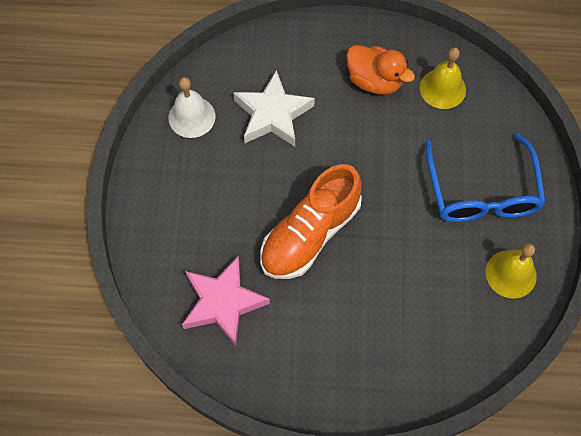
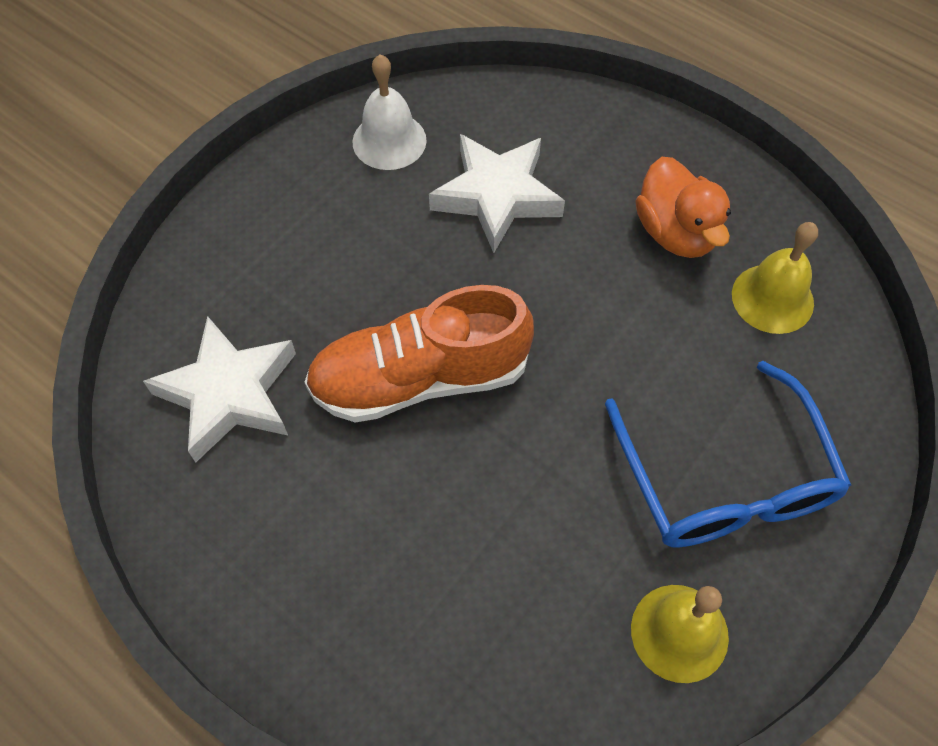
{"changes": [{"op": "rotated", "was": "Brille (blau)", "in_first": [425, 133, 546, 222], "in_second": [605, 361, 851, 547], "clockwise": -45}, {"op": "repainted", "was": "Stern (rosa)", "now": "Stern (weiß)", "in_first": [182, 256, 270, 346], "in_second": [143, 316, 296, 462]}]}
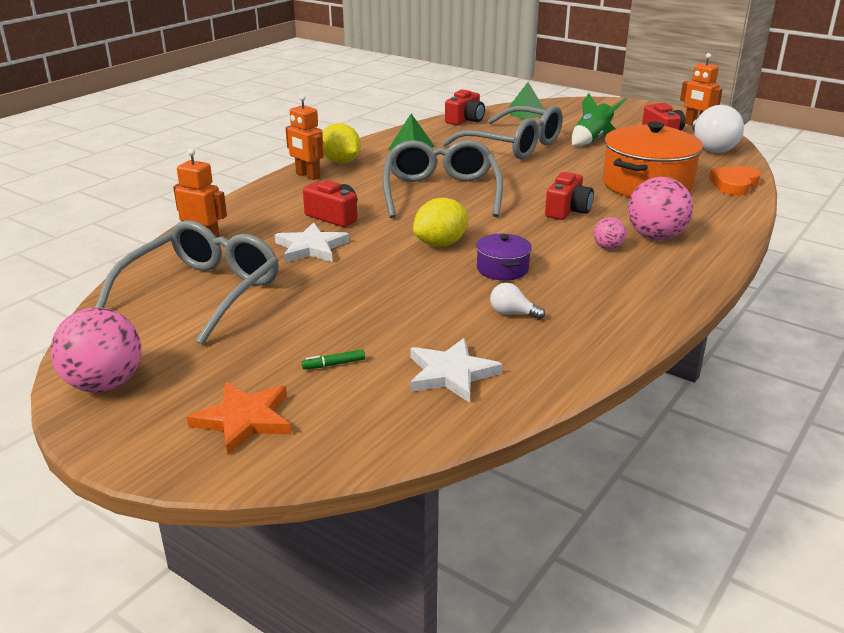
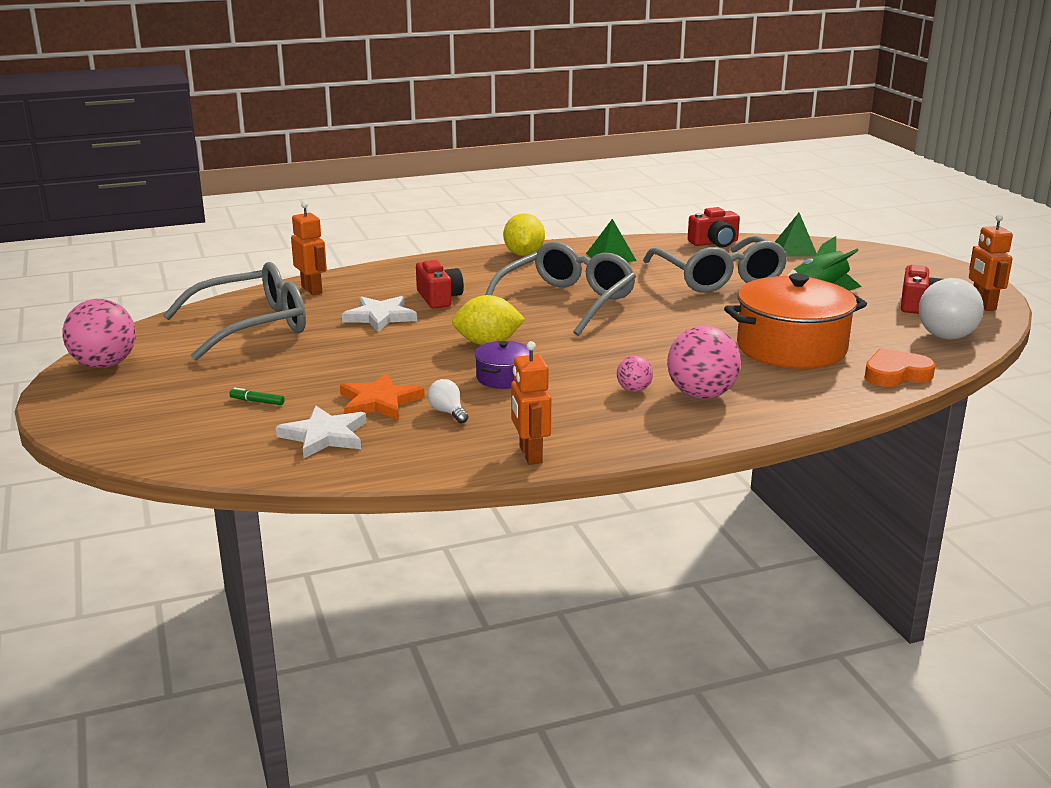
{"changes": [{"op": "shifted", "was": "Roboter (orange)", "in_first": [286, 95, 324, 180], "in_second": [511, 341, 551, 465]}, {"op": "gone", "was": "Kamera (rot)", "in_first": [545, 172, 594, 220]}, {"op": "shifted", "was": "Stern (orange)", "in_first": [187, 382, 291, 455], "in_second": [340, 373, 425, 420]}]}
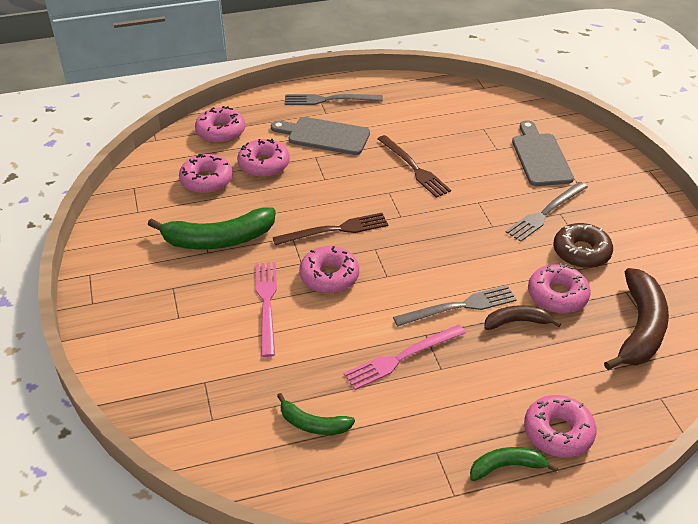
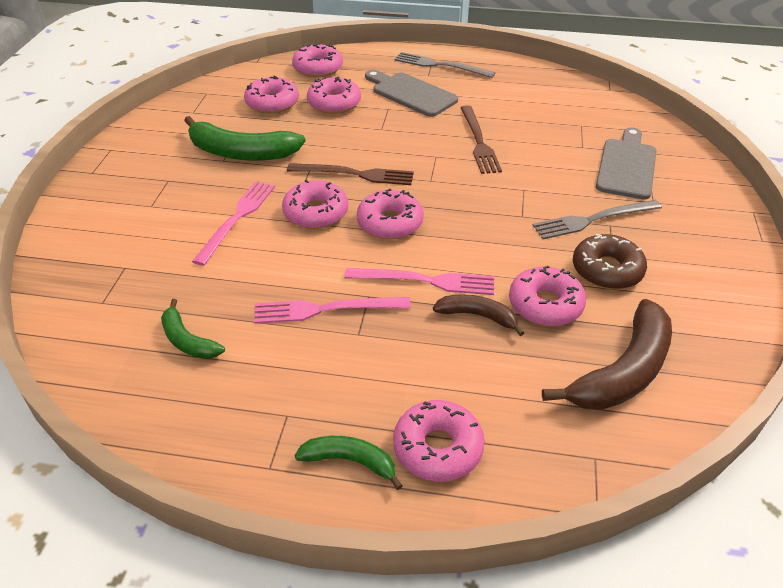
{"changes": [{"op": "repainted", "was": "Gabel (grau)", "now": "Gabel (rosa)", "in_first": [393, 285, 517, 326], "in_second": [345, 268, 494, 295]}, {"op": "new", "now": "Donut (rosa)", "in_second": [357, 189, 424, 240]}]}
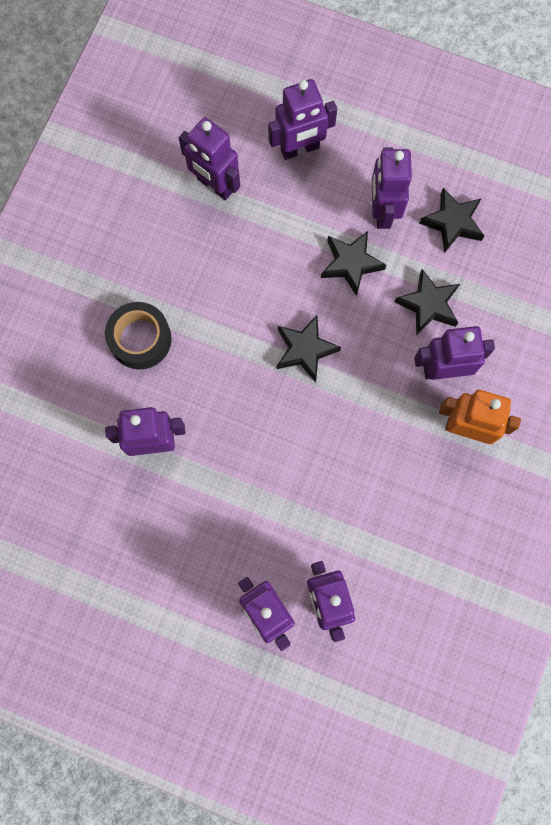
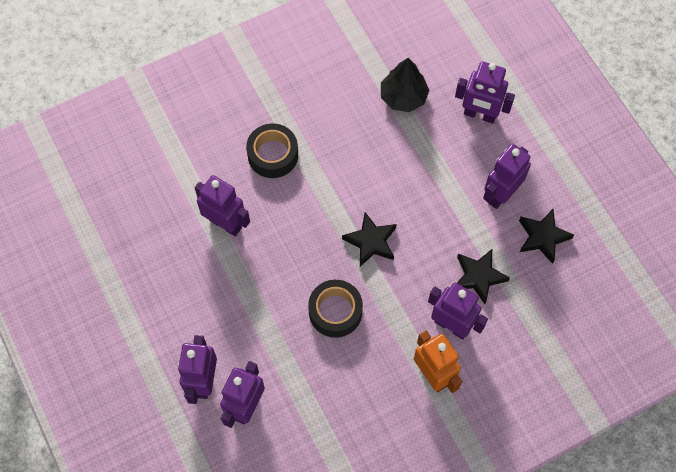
{"changes": [{"op": "swapped", "was": "Roboter (lila)", "now": "Baum (schwarz)", "in_first": [179, 117, 240, 200], "in_second": [381, 58, 429, 112]}, {"op": "gone", "was": "Stern (schwarz)", "in_first": [321, 231, 386, 296]}, {"op": "new", "now": "Klebeband (schwarz)", "in_second": [308, 280, 363, 338]}]}
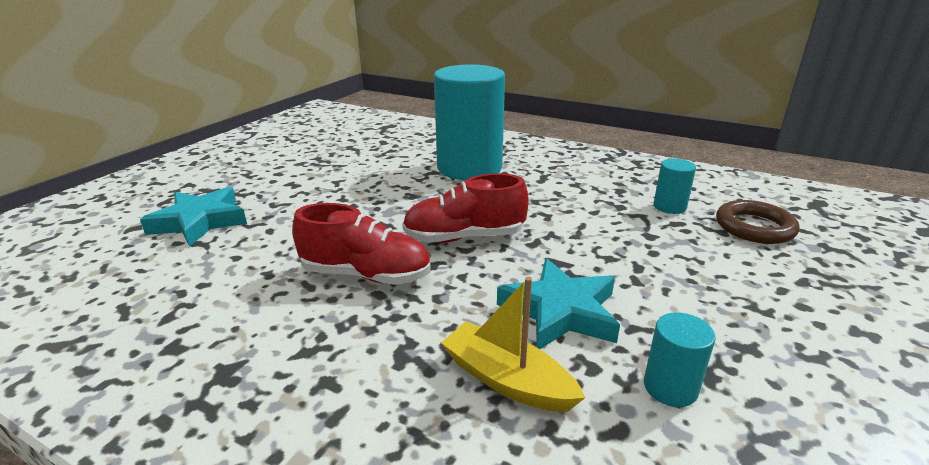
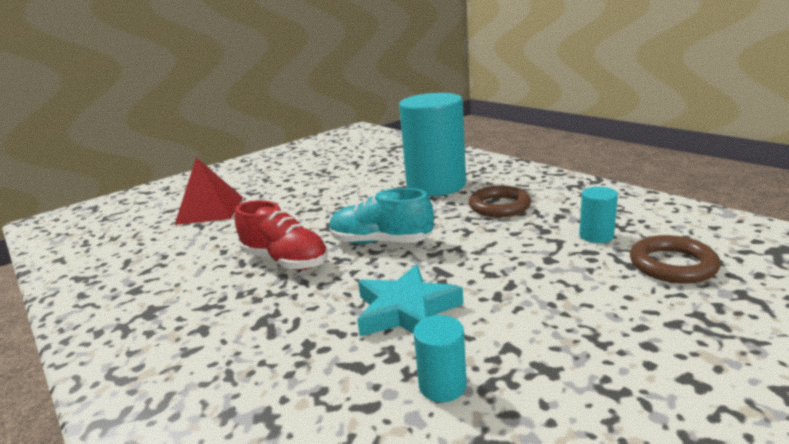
{"changes": [{"op": "repainted", "was": "Schuh (rot)", "now": "Schuh (türkis)", "in_first": [402, 173, 529, 243], "in_second": [329, 188, 434, 244]}, {"op": "swapped", "was": "Stern (türkis)", "now": "Pyramide (rot)", "in_first": [140, 187, 247, 247], "in_second": [175, 157, 243, 225]}, {"op": "gone", "was": "Boot (gelb)", "in_first": [441, 277, 586, 412]}, {"op": "new", "now": "Ring (braun)", "in_second": [469, 186, 531, 217]}]}
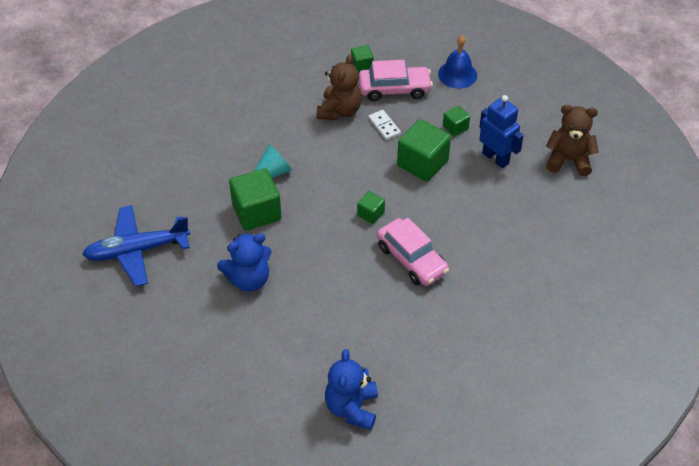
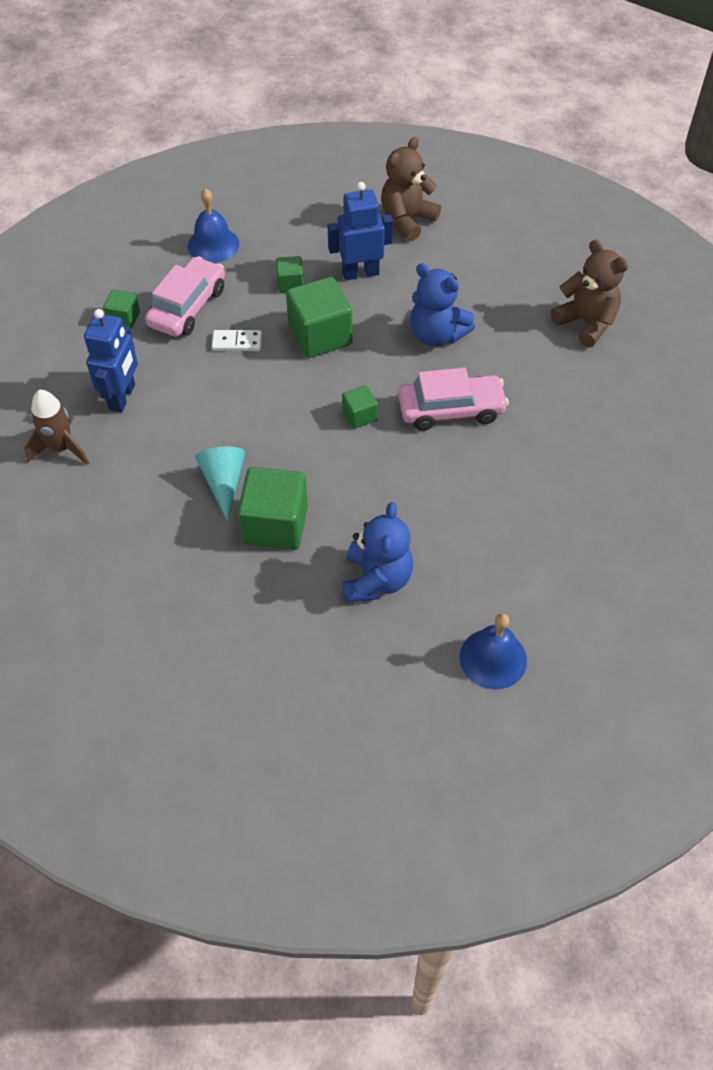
{"changes": [{"op": "shifted", "was": "Teddybär (braun)", "in_first": [317, 54, 362, 120], "in_second": [551, 240, 628, 348]}, {"op": "gone", "was": "Flugzeug (blau)", "in_first": [82, 205, 190, 286]}, {"op": "shifted", "was": "Teddybär (blau)", "in_first": [325, 349, 378, 430], "in_second": [410, 263, 475, 346]}, {"op": "new", "now": "Roboter (blau)", "in_second": [84, 309, 138, 413]}, {"op": "new", "now": "Rakete (braun)", "in_second": [25, 390, 90, 466]}, {"op": "new", "now": "Glocke (blau)", "in_second": [459, 613, 527, 690]}]}
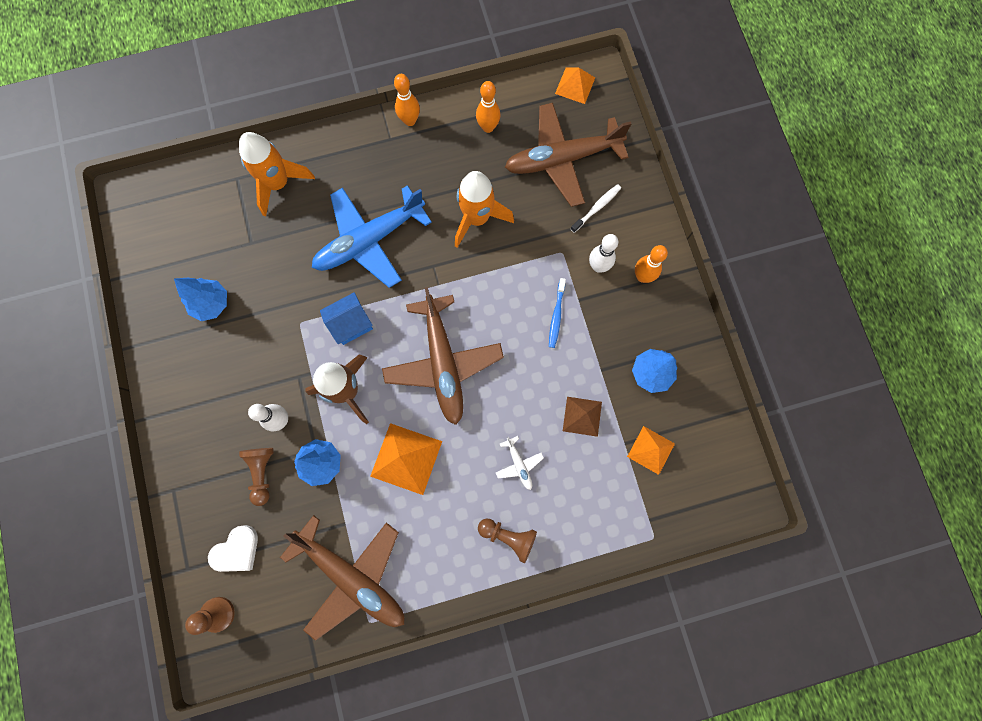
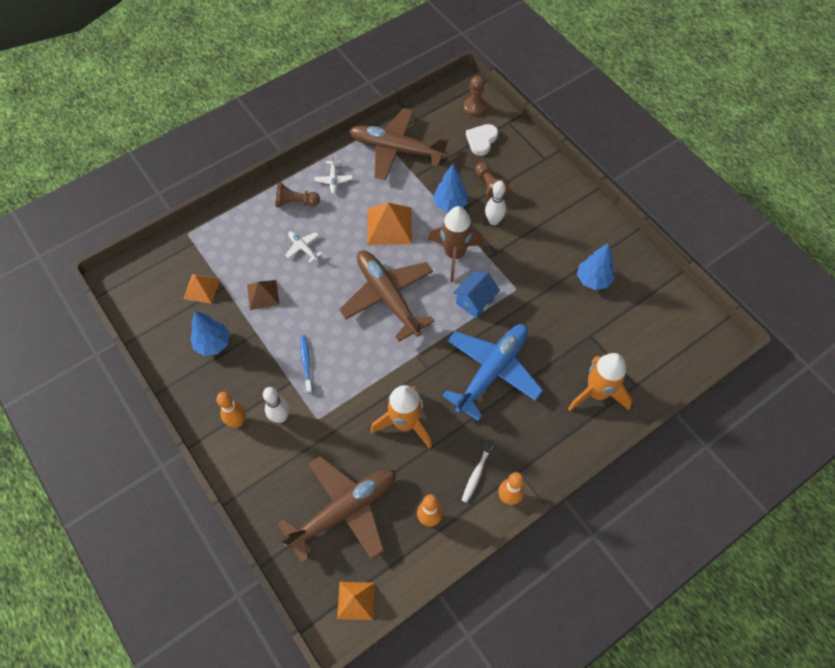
{"changes": [{"op": "shifted", "was": "Zahnbürste (weiß)", "in_first": [571, 184, 621, 233], "in_second": [462, 439, 494, 503]}, {"op": "new", "now": "Flugzeug (weiß)", "in_second": [314, 154, 353, 194]}]}
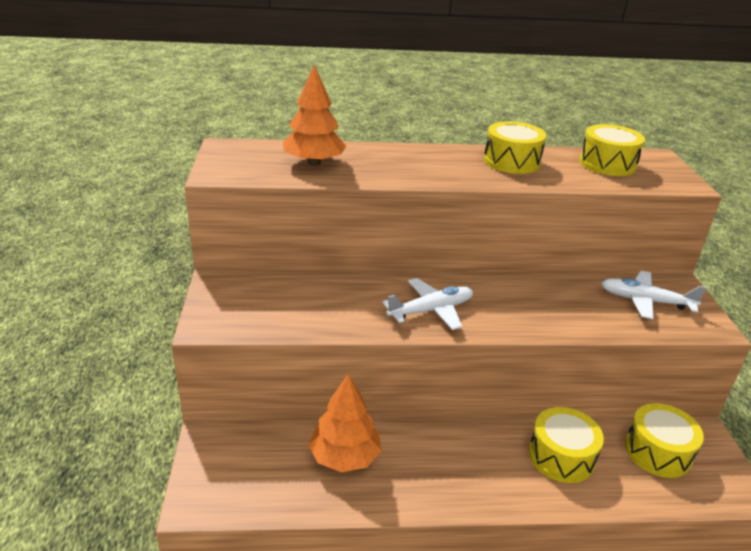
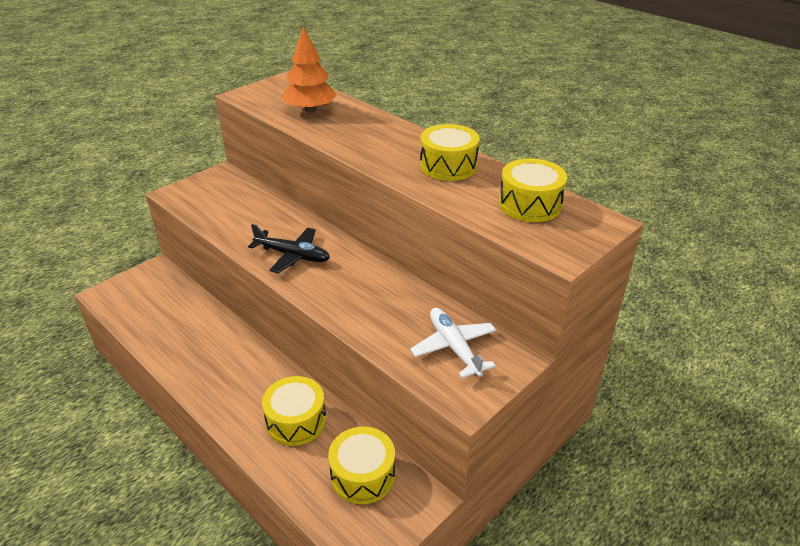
{"changes": [{"op": "repainted", "was": "Flugzeug (weiß)", "now": "Flugzeug (schwarz)", "in_first": [382, 278, 473, 330], "in_second": [248, 224, 330, 273]}, {"op": "gone", "was": "Baum (orange)", "in_first": [308, 374, 382, 472]}]}
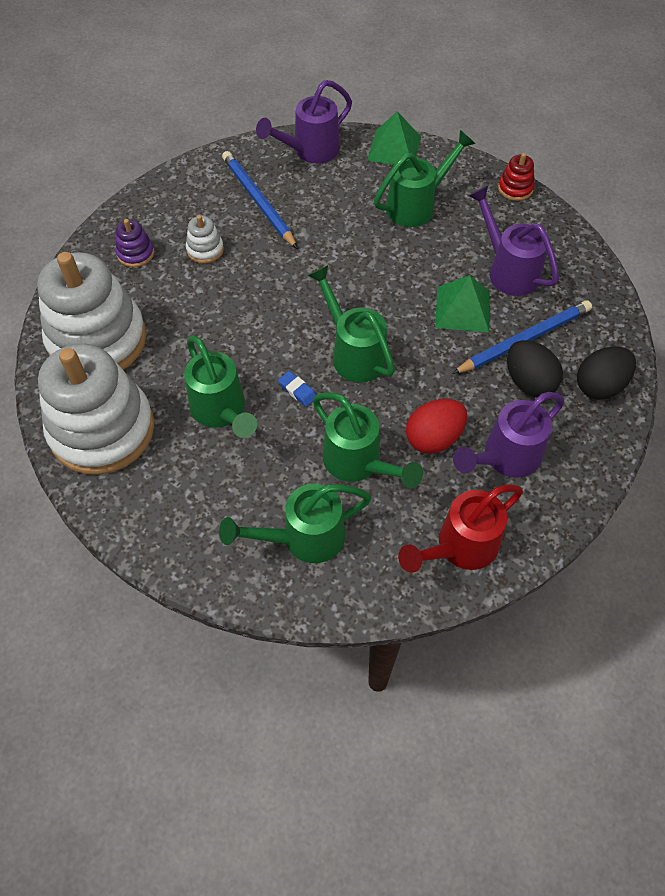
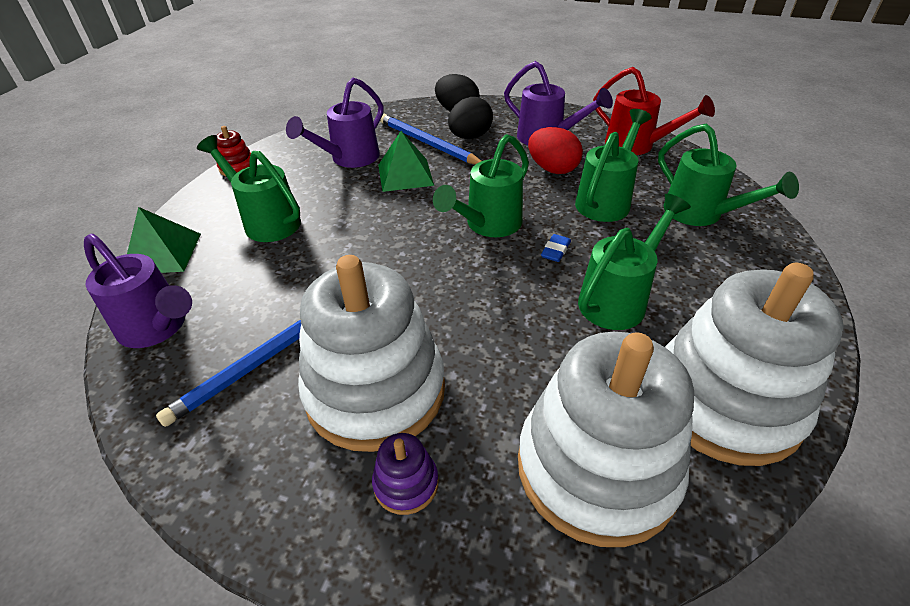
{"changes": [{"op": "scaled", "was": "Stapelspielzeug (weiß)", "in_first": [186, 215, 224, 264], "in_second": [298, 255, 445, 452], "ratio": 2.47}]}
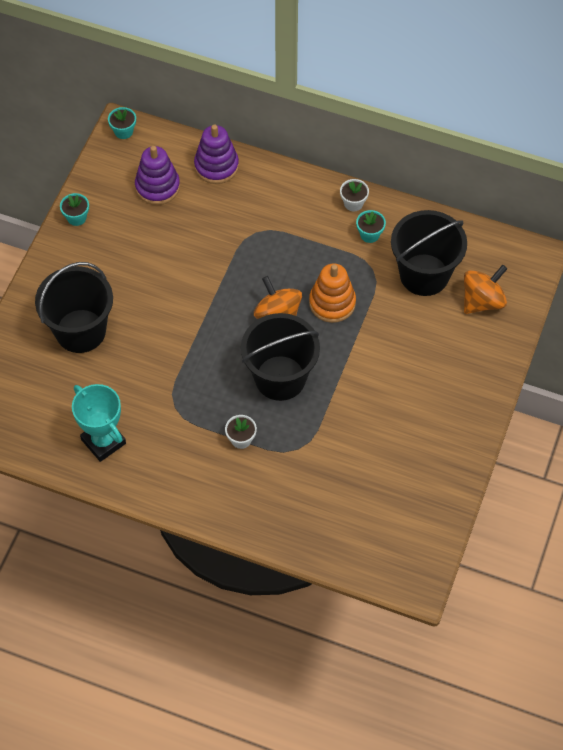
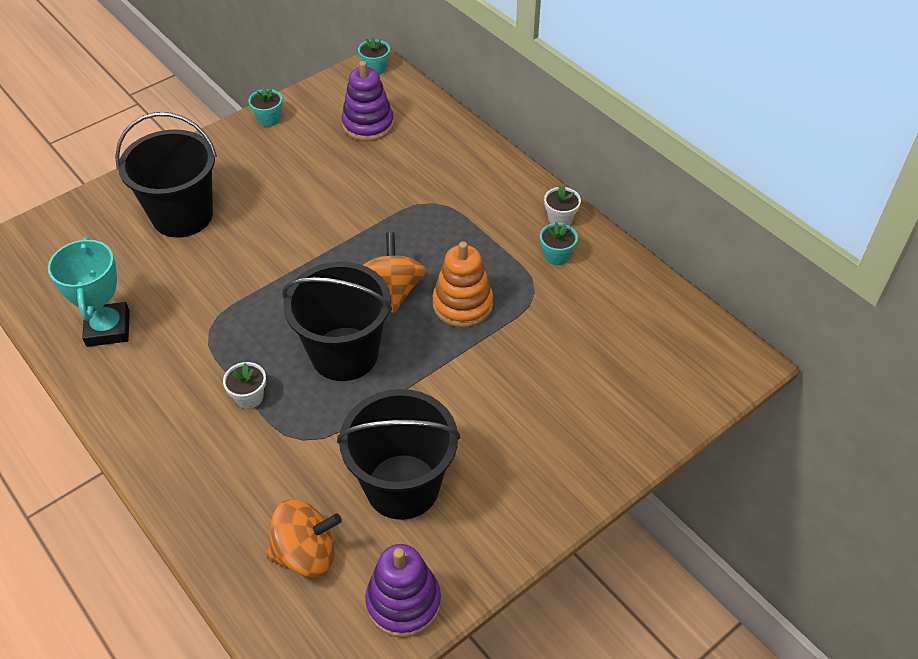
{"changes": [{"op": "shifted", "was": "Stapelspielzeug (lila)", "in_first": [194, 125, 239, 184], "in_second": [365, 544, 441, 638]}, {"op": "shifted", "was": "Eimer (schwarz)", "in_first": [391, 210, 467, 296], "in_second": [337, 389, 460, 520]}, {"op": "shifted", "was": "Kreisel (orange)", "in_first": [464, 265, 507, 314], "in_second": [267, 499, 342, 578]}]}
